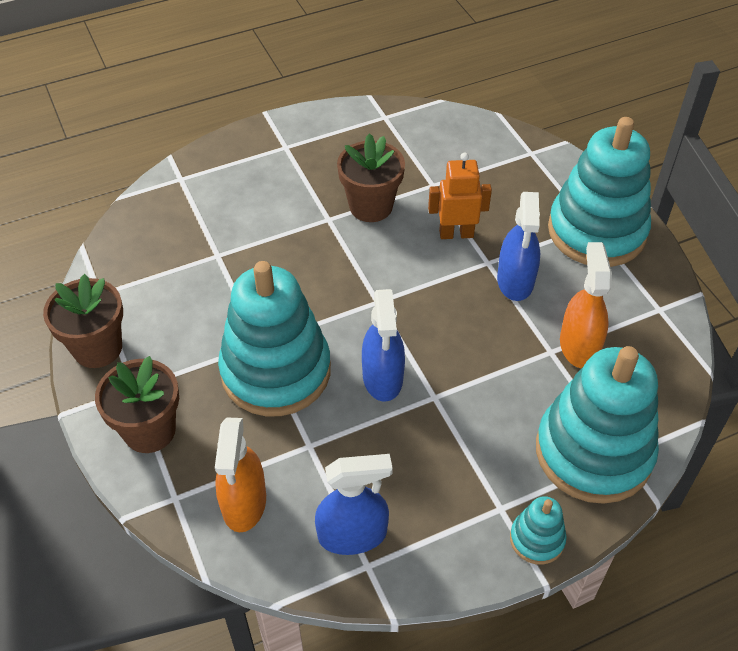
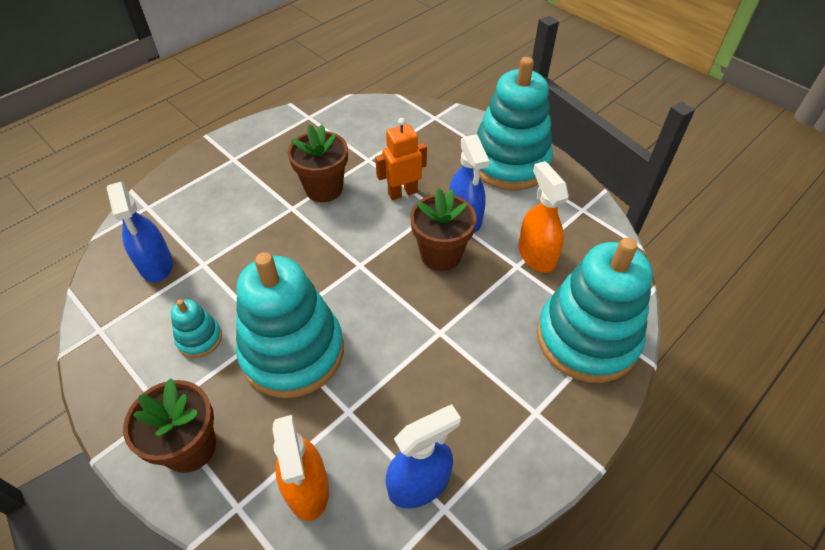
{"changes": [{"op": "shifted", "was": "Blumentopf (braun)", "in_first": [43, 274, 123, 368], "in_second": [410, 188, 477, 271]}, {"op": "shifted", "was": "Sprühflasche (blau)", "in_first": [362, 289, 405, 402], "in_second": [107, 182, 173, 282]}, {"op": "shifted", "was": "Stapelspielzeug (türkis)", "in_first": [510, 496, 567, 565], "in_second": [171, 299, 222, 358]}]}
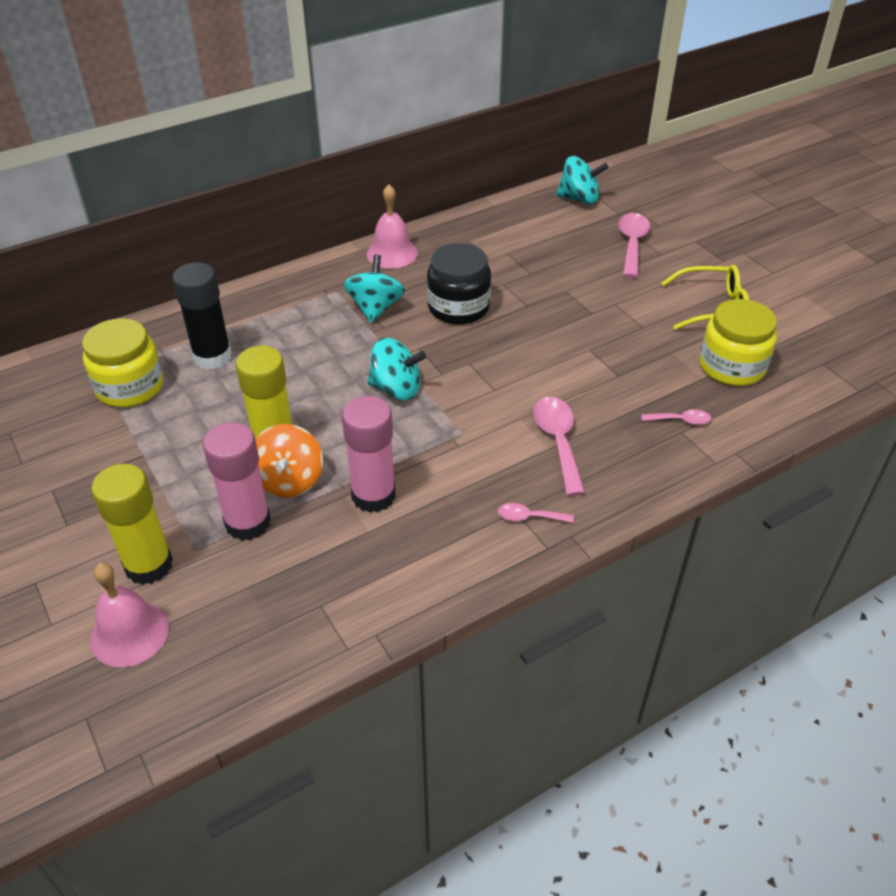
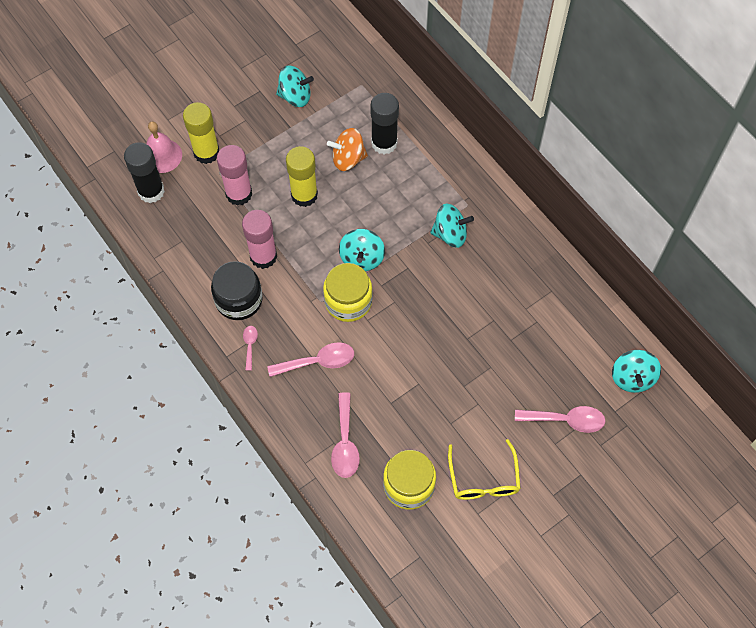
{"changes": [{"op": "gone", "was": "Glocke (rosa)", "in_first": [367, 184, 418, 268]}, {"op": "shifted", "was": "Einmachglas (schwarz)", "in_first": [427, 243, 491, 324], "in_second": [211, 261, 263, 320]}, {"op": "shifted", "was": "Einmachglas (gelb)", "in_first": [82, 318, 163, 407], "in_second": [323, 263, 373, 322]}, {"op": "scaled", "was": "Löffel (rosa)", "in_first": [641, 409, 711, 425], "in_second": [331, 392, 360, 478], "ratio": 1.84}, {"op": "shifted", "was": "Kreisel (orange)", "in_first": [255, 424, 323, 498], "in_second": [327, 128, 368, 171]}, {"op": "new", "now": "Kreisel (türkis)", "in_second": [276, 66, 314, 107]}, {"op": "new", "now": "Klebestift (schwarz)", "in_second": [124, 142, 165, 203]}]}
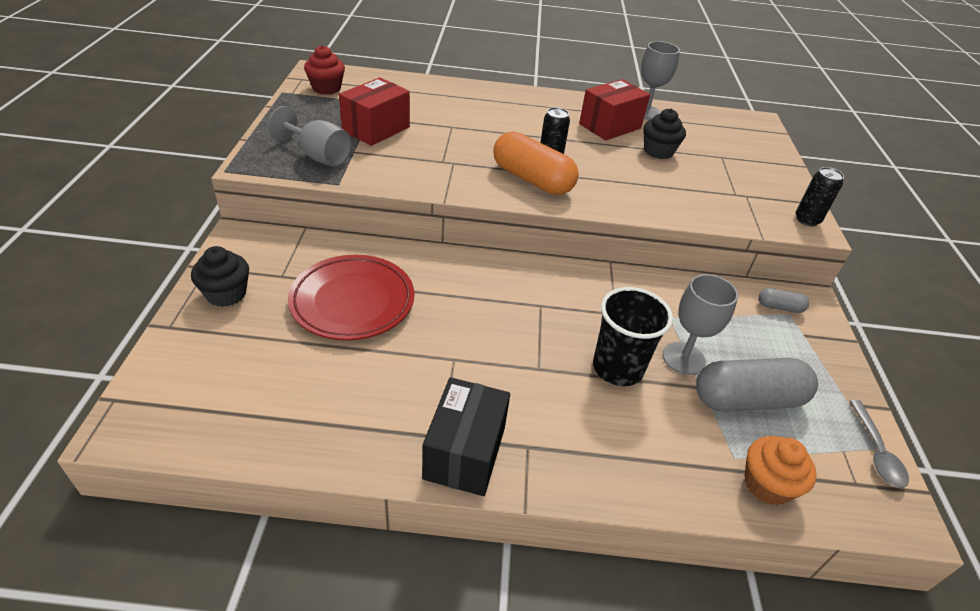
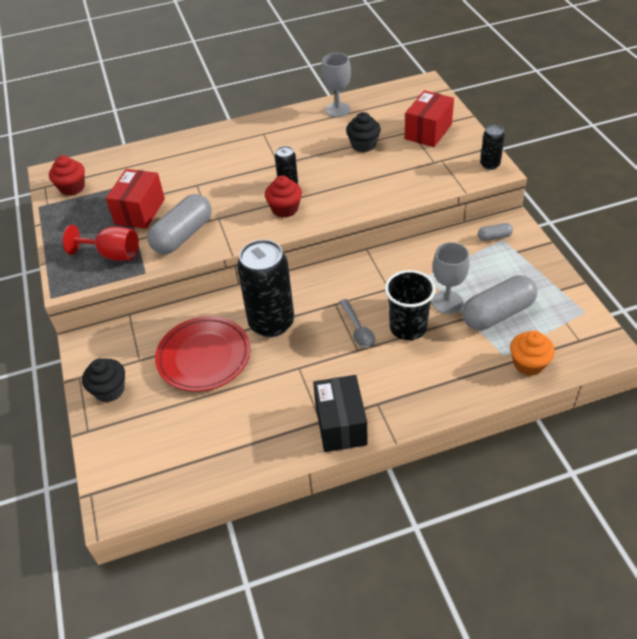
{"changes": [{"op": "shifted", "was": "Schachtel (rot)", "in_first": [579, 79, 650, 140], "in_second": [404, 90, 454, 147]}, {"op": "repainted", "was": "Kelch (grau)", "now": "Kelch (rot)", "in_first": [268, 106, 352, 166], "in_second": [63, 225, 139, 261]}, {"op": "swapped", "was": "Kapsel (orange)", "now": "Muffin (rot)", "in_first": [493, 131, 579, 195], "in_second": [265, 176, 302, 218]}, {"op": "shifted", "was": "Löffel (grau)", "in_first": [849, 400, 909, 488], "in_second": [340, 299, 375, 348]}, {"op": "new", "now": "Kapsel (grau)", "in_second": [147, 194, 212, 254]}, {"op": "new", "now": "Dose (schwarz)", "in_second": [237, 239, 294, 337]}]}
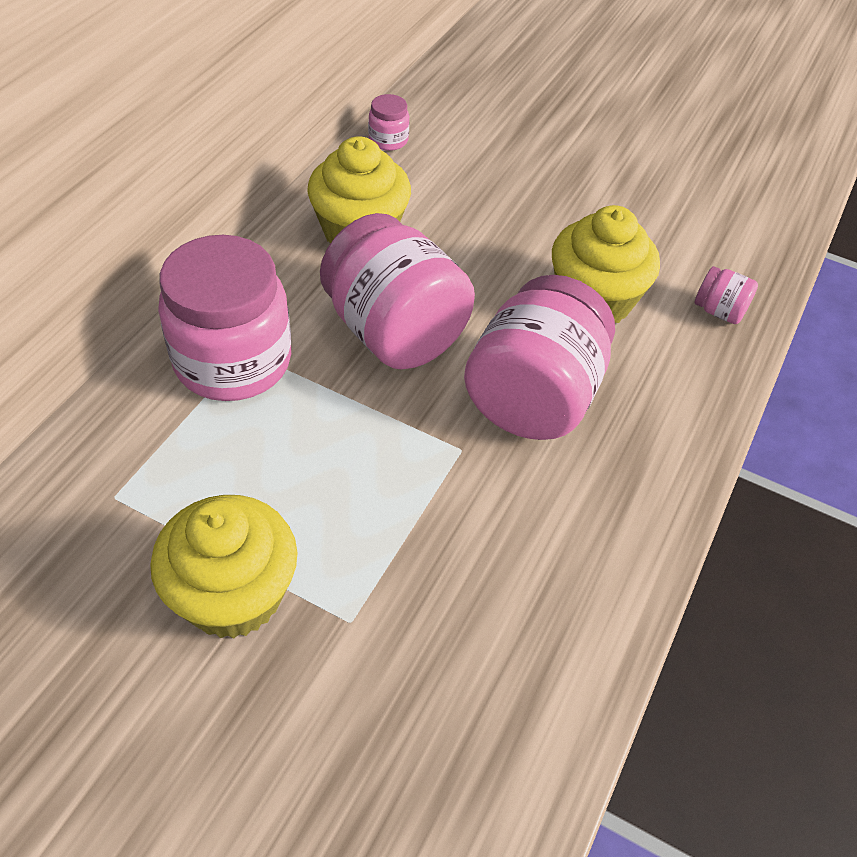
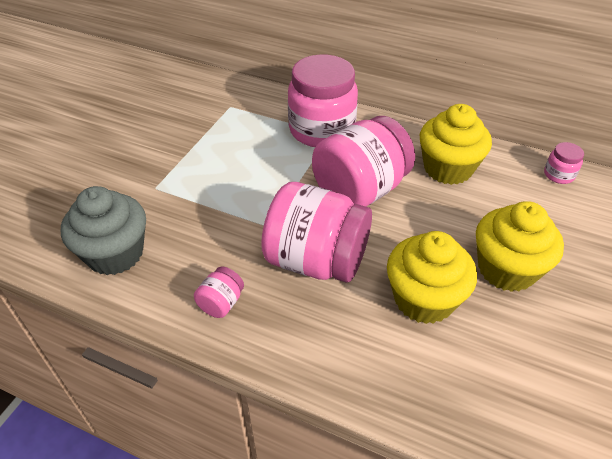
{"changes": [{"op": "shifted", "was": "Einmachglas (rosa)", "in_first": [695, 266, 758, 324], "in_second": [194, 267, 244, 318]}, {"op": "shifted", "was": "Muffin (gelb)", "in_first": [150, 495, 298, 639], "in_second": [476, 201, 564, 292]}, {"op": "new", "now": "Muffin (grau)", "in_second": [61, 186, 146, 275]}]}
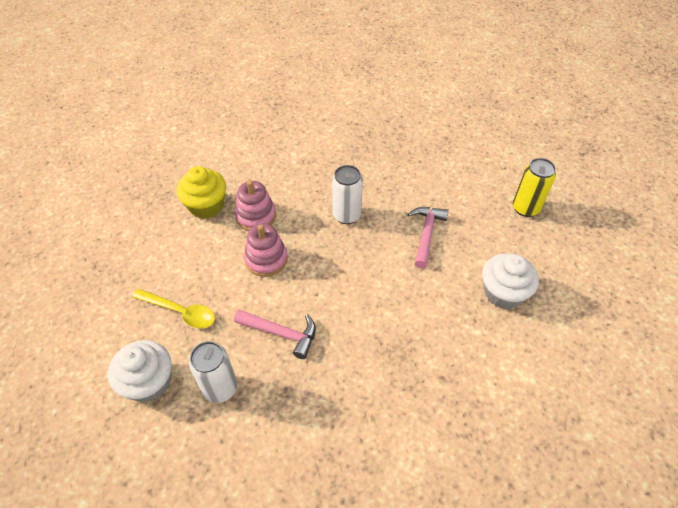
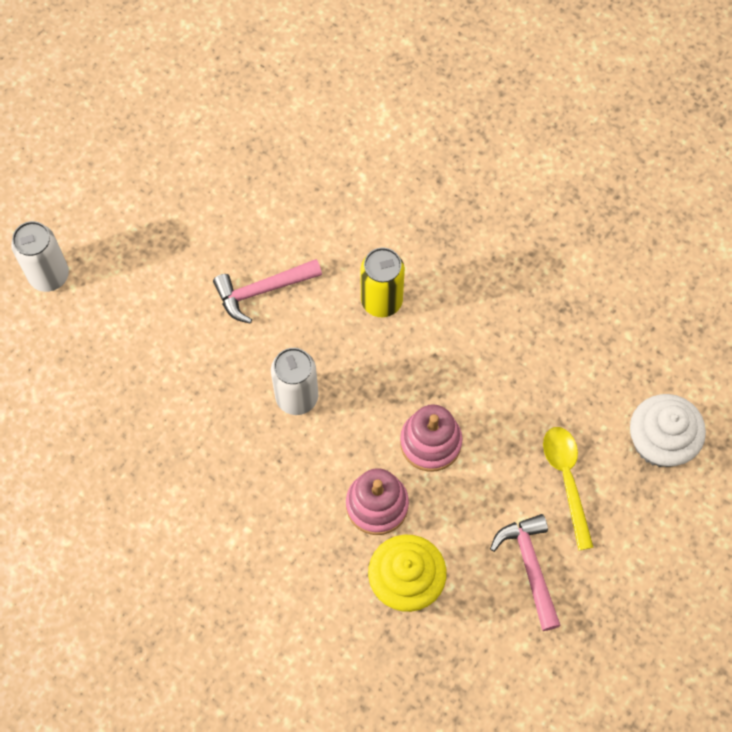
{"changes": [{"op": "shifted", "was": "Dose (gelb)", "in_first": [513, 158, 556, 217], "in_second": [361, 248, 405, 317]}, {"op": "gone", "was": "Muffin (weiß)", "in_first": [482, 253, 539, 309]}, {"op": "shifted", "was": "Hammer (rosa)", "in_first": [234, 310, 316, 359], "in_second": [490, 514, 561, 631]}, {"op": "shifted", "was": "Dose (weiß)", "in_first": [189, 341, 237, 403], "in_second": [11, 221, 69, 292]}]}
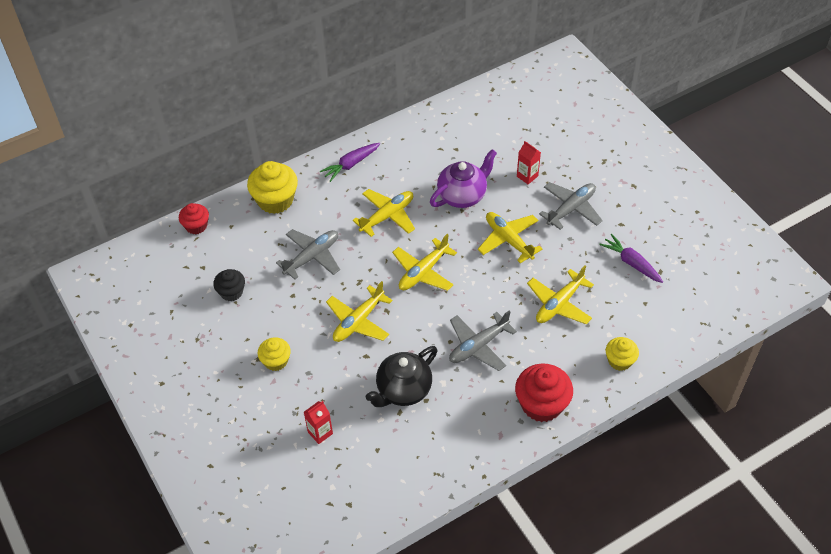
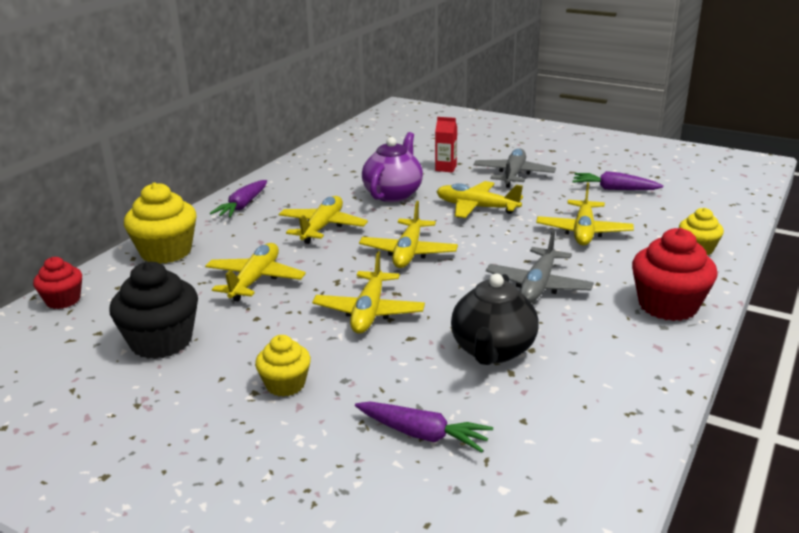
{"changes": [{"op": "repainted", "was": "Flugzeug (grau)", "now": "Flugzeug (gelb)", "in_first": [276, 229, 340, 280], "in_second": [205, 243, 306, 301]}, {"op": "scaled", "was": "Muffin (schwarz)", "in_first": [213, 269, 245, 301], "in_second": [109, 262, 198, 359], "ratio": 1.68}, {"op": "swapped", "was": "Getränkekarton (rot)", "now": "Karotte (lila)", "in_first": [304, 401, 333, 444], "in_second": [355, 402, 493, 452]}]}
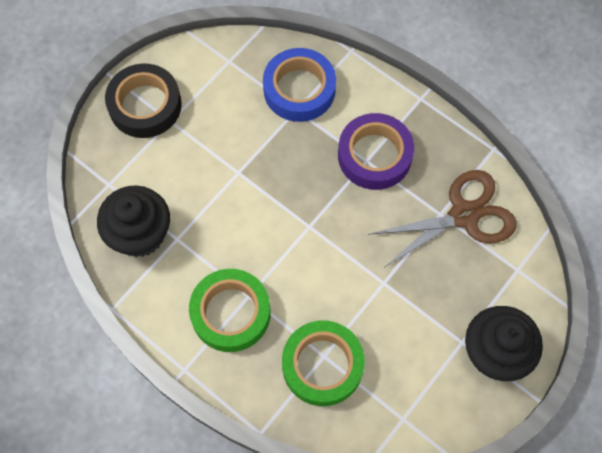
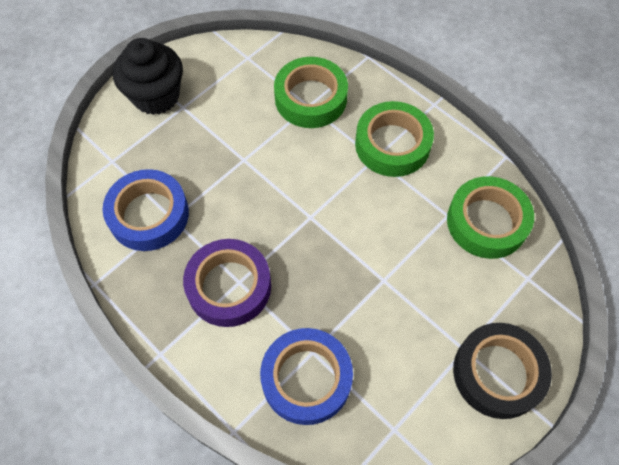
{"changes": [{"op": "swapped", "was": "Schere (braun)", "now": "Klebeband (blau)", "in_first": [368, 170, 517, 267], "in_second": [103, 169, 189, 251]}, {"op": "swapped", "was": "Muffin (schwarz)", "now": "Klebeband (grün)", "in_first": [97, 185, 170, 257], "in_second": [447, 176, 534, 259]}]}
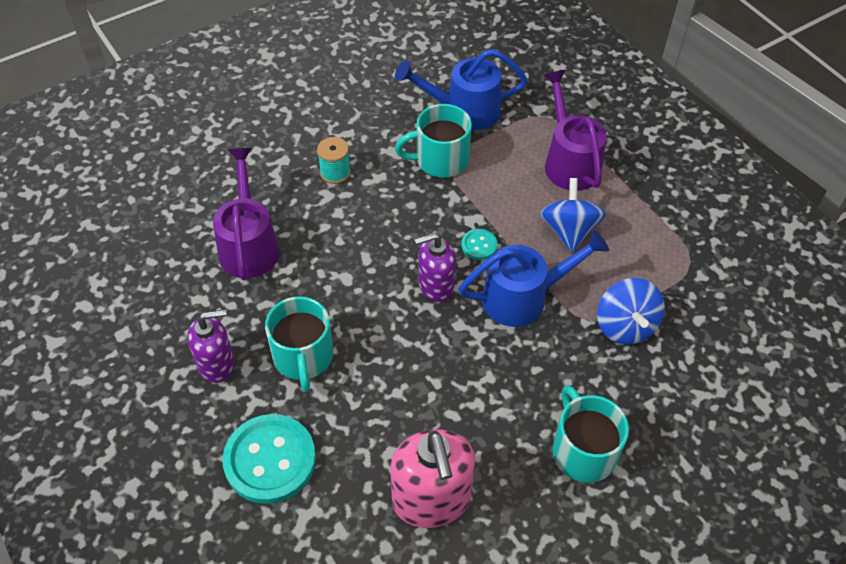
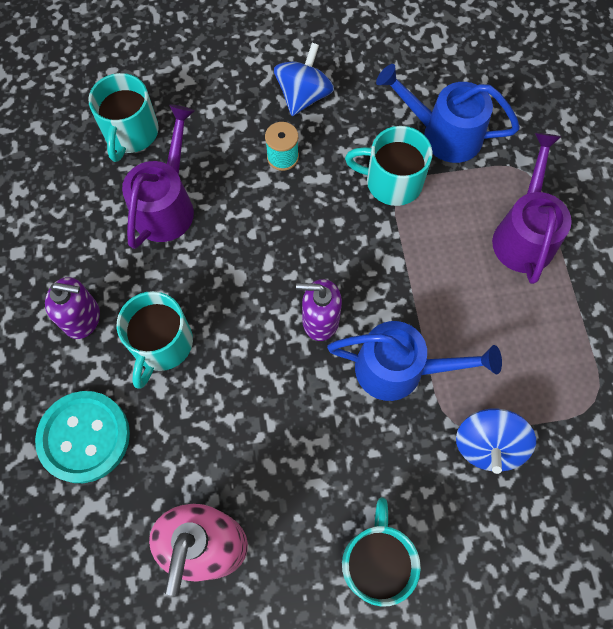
{"changes": [{"op": "shifted", "was": "Kreisel (blau)", "in_first": [540, 178, 606, 252], "in_second": [274, 43, 334, 116]}, {"op": "gone", "was": "Knopf (türkis)", "in_first": [461, 229, 497, 260]}, {"op": "new", "now": "Tasse (türkis)", "in_second": [88, 73, 159, 162]}]}
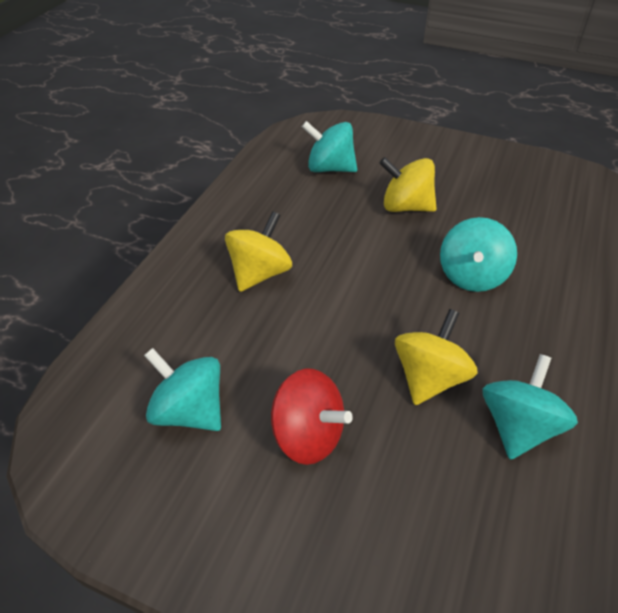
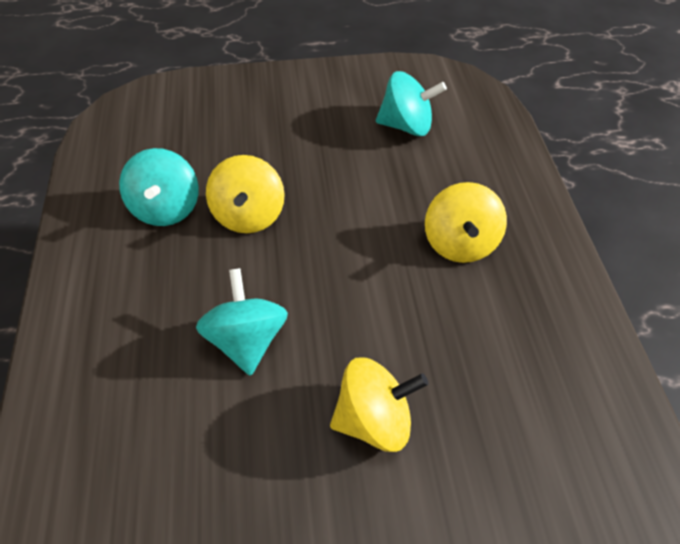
{"changes": [{"op": "gone", "was": "Kreisel (türkis)", "in_first": [302, 121, 357, 172]}, {"op": "gone", "was": "Kreisel (rot)", "in_first": [271, 369, 353, 465]}]}
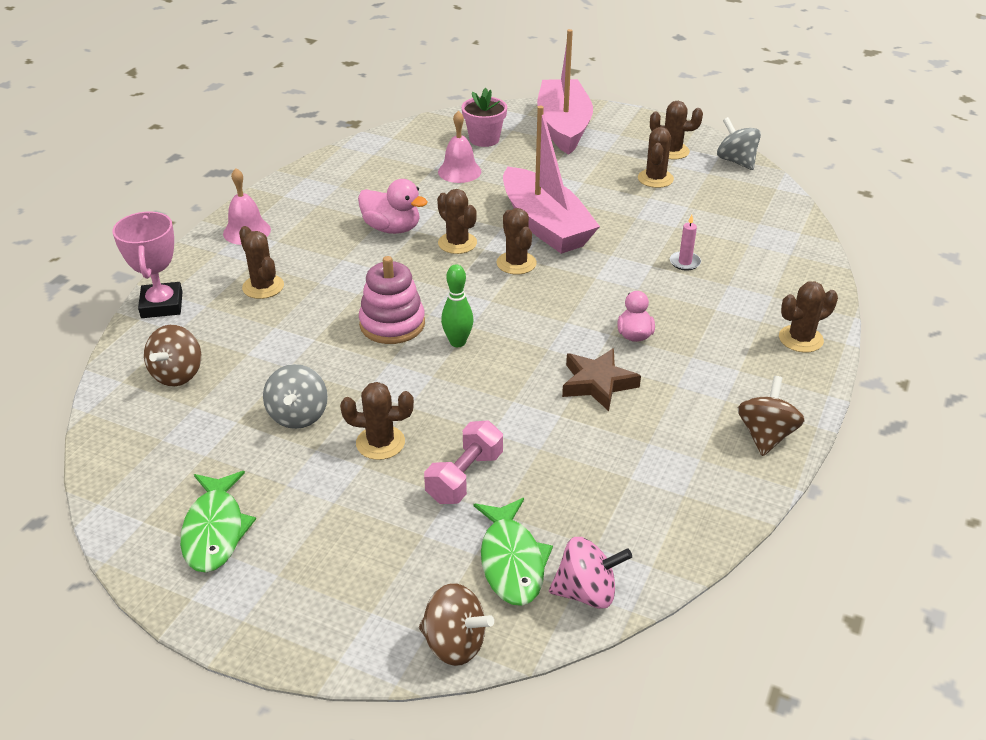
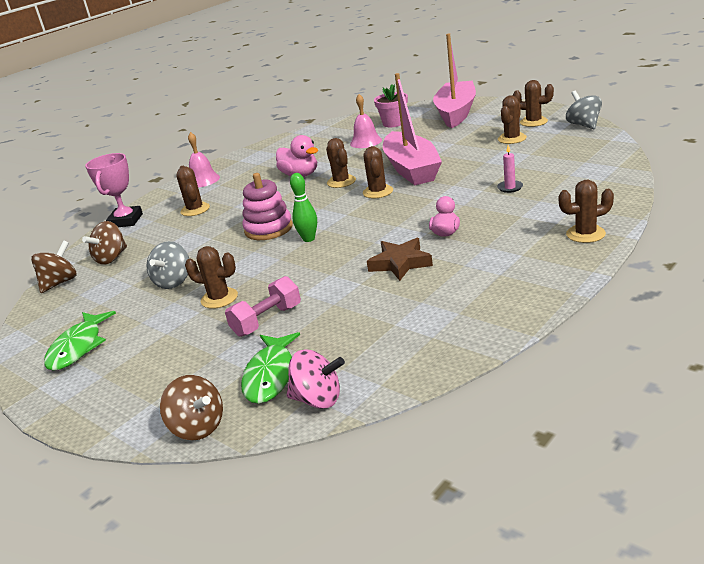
{"changes": [{"op": "shifted", "was": "Kreisel (braun)", "in_first": [738, 376, 804, 456], "in_second": [31, 240, 77, 293]}]}
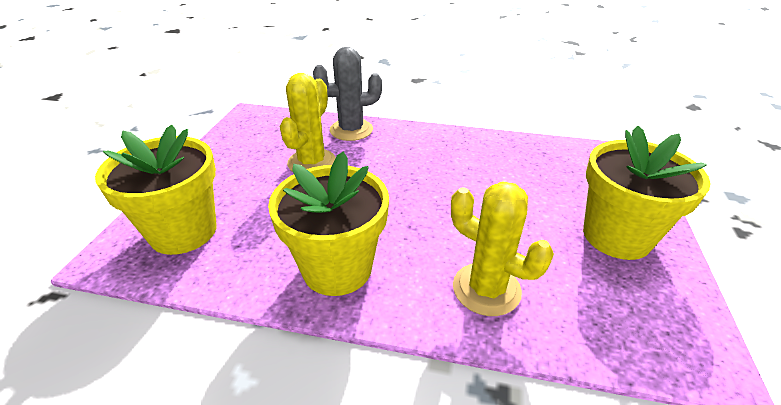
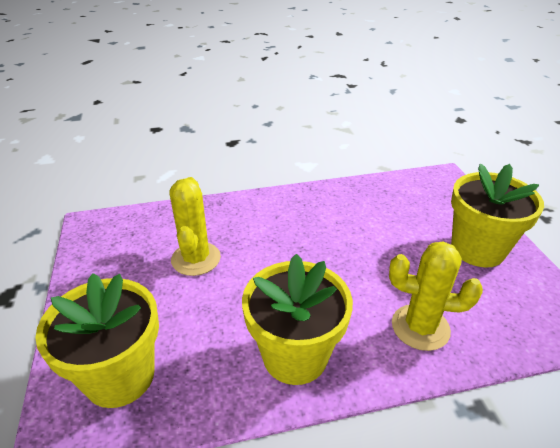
{"changes": [{"op": "gone", "was": "Kaktus (grau)", "in_first": [313, 47, 382, 141]}]}
